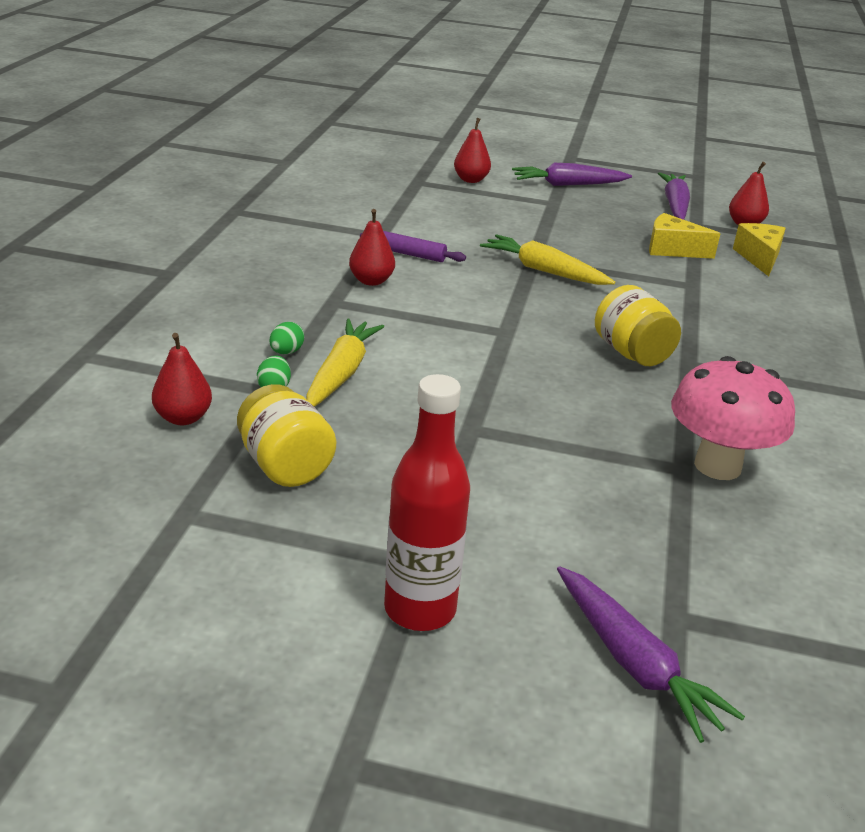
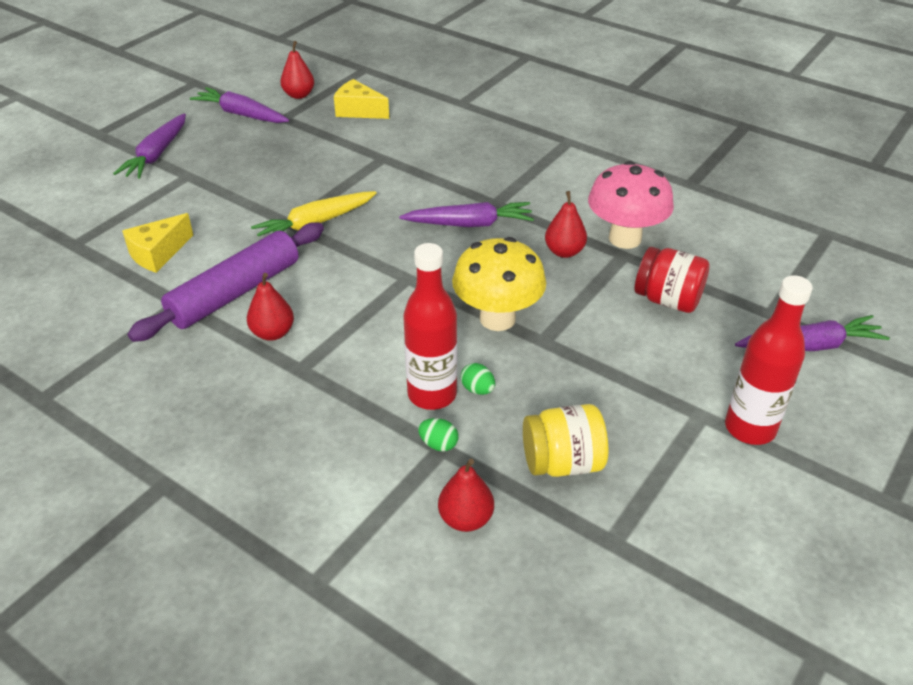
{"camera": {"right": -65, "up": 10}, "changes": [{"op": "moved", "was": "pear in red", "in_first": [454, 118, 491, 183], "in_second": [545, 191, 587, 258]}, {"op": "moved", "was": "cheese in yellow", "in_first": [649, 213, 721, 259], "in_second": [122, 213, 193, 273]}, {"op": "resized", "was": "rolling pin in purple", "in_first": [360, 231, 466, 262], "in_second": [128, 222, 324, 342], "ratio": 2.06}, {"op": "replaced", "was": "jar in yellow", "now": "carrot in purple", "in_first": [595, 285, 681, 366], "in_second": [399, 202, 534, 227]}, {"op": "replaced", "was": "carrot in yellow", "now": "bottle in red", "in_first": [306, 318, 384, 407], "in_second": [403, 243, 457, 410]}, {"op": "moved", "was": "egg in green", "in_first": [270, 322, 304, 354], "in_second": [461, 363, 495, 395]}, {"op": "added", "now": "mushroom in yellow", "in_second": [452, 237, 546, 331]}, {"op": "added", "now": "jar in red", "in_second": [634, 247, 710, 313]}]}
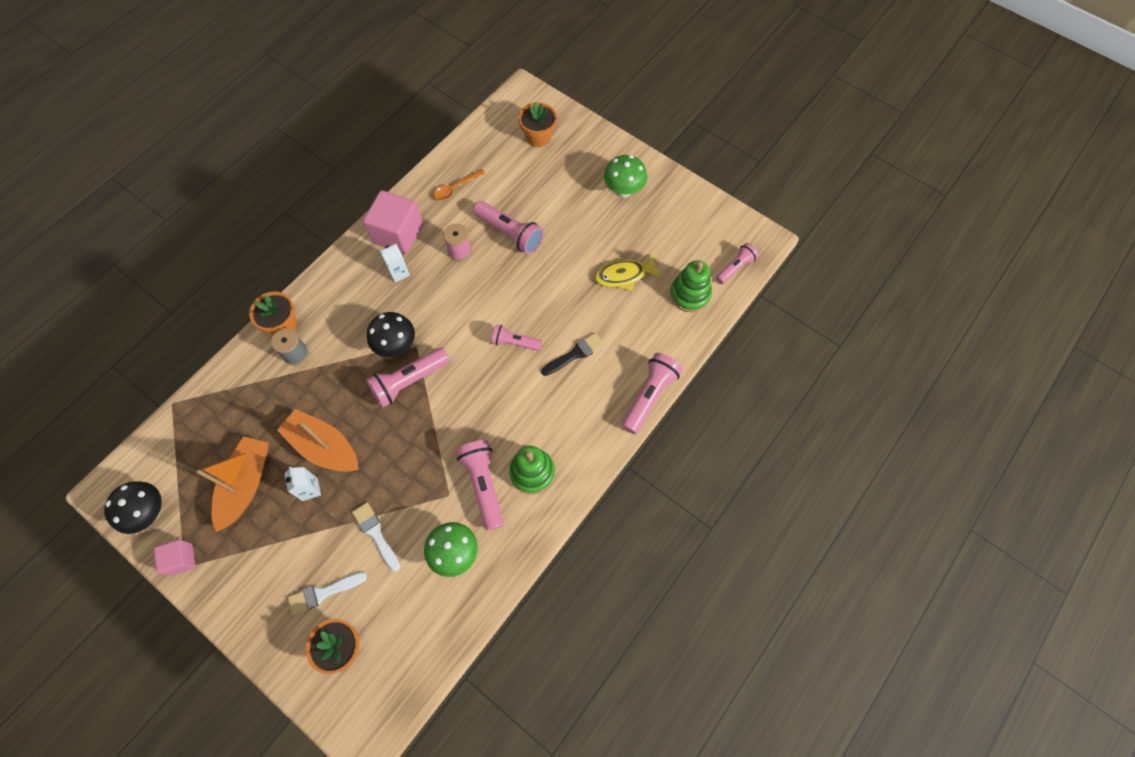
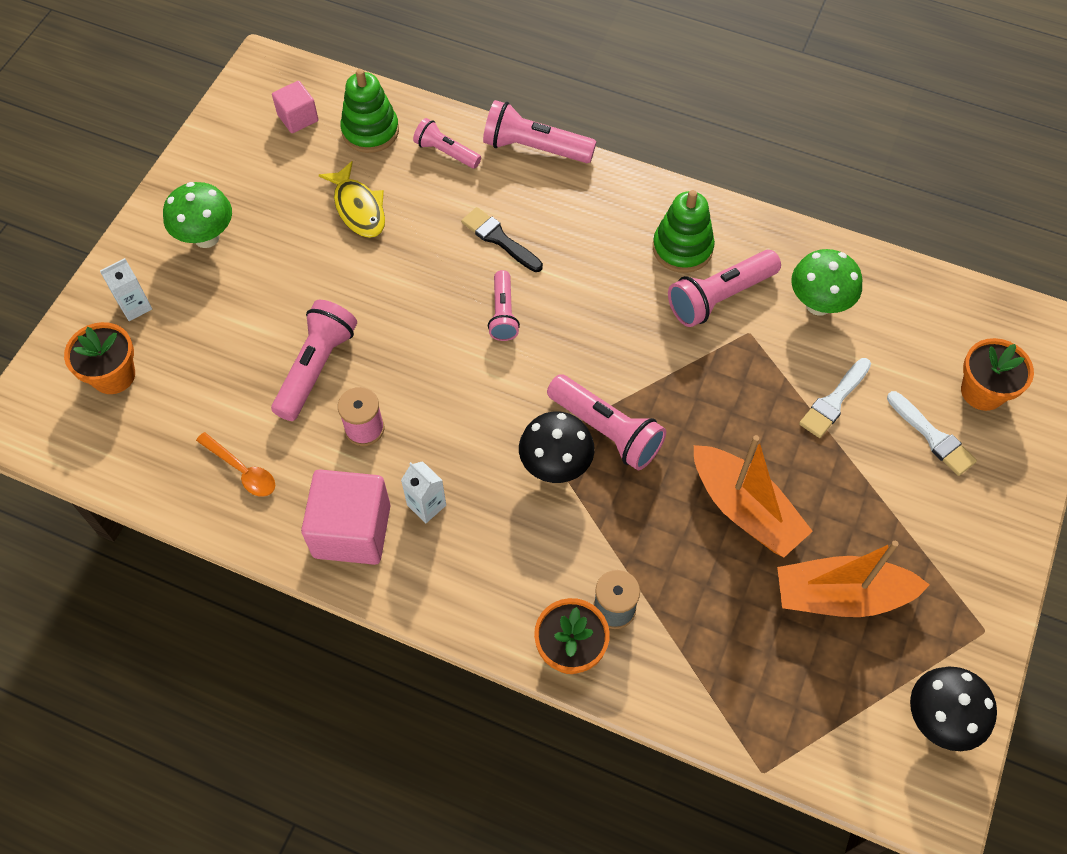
{"camera": {"right": -105, "up": -5}, "changes": [{"op": "moved", "was": "flashlight in pink", "in_first": [716, 243, 759, 284], "in_second": [413, 118, 481, 169]}, {"op": "turned", "was": "boat in orange", "in_first": [277, 409, 359, 472], "in_second": [694, 435, 813, 557], "clockwise": -60}, {"op": "moved", "was": "carton in white", "in_first": [284, 467, 321, 501], "in_second": [100, 258, 152, 321]}, {"op": "moved", "was": "cube in pink", "in_first": [154, 539, 195, 576], "in_second": [272, 81, 318, 133]}]}
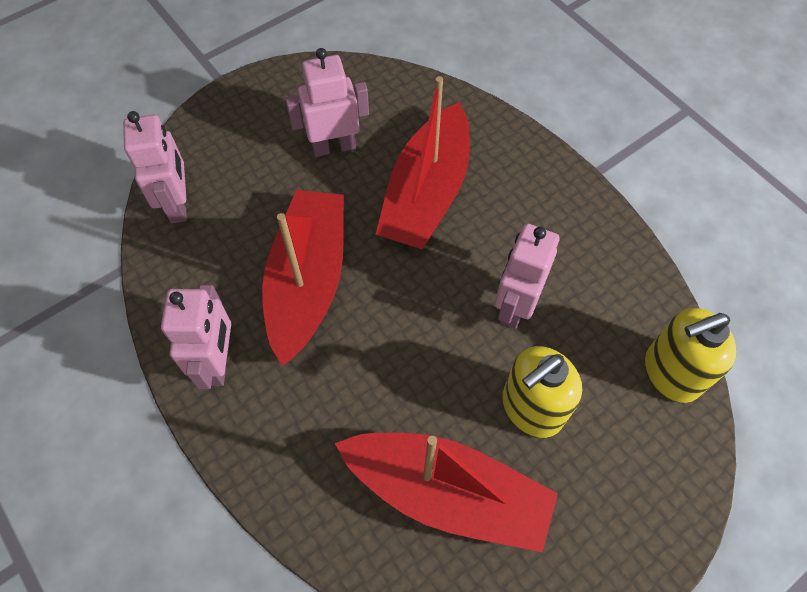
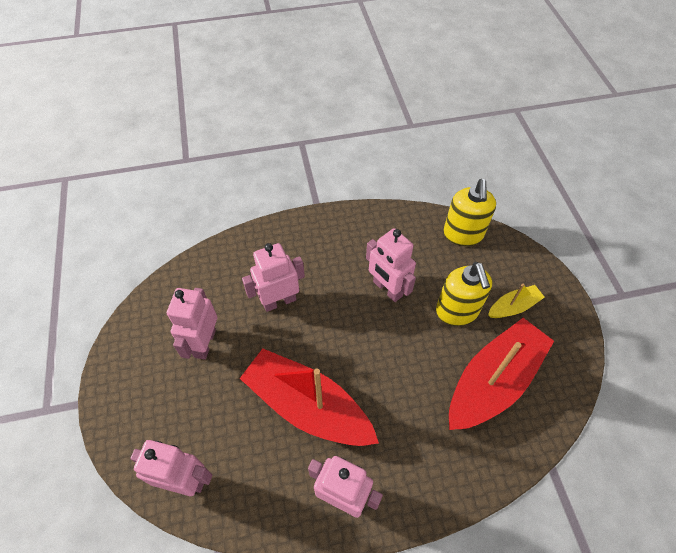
{"camera": {"right": -65, "up": -5}, "changes": [{"op": "replaced", "was": "boat in red", "now": "robot in pink", "in_first": [375, 76, 470, 249], "in_second": [242, 243, 305, 312]}, {"op": "added", "now": "boat in yellow", "in_second": [488, 283, 545, 318]}]}
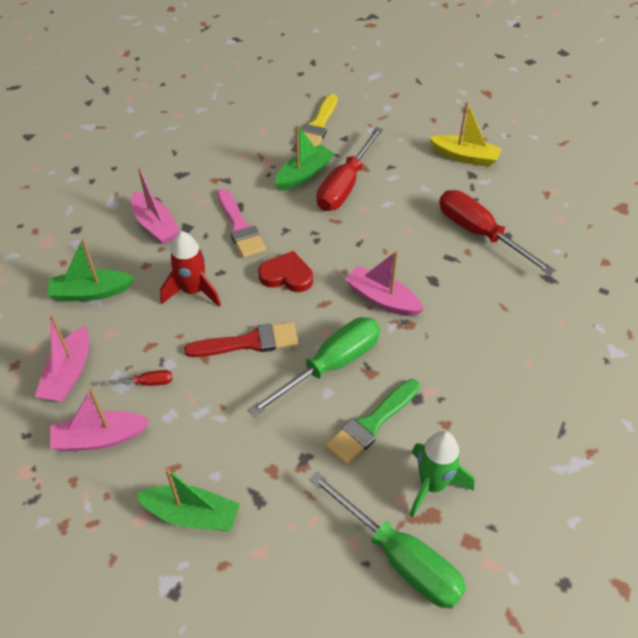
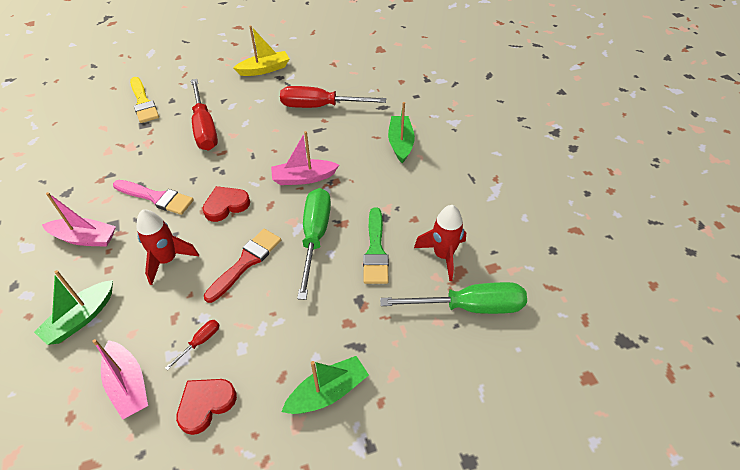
{"camera": {"right": -45, "up": 0}, "changes": [{"op": "moved", "was": "boat in green", "in_first": [275, 125, 334, 191], "in_second": [388, 102, 415, 163]}, {"op": "replaced", "was": "boat in pink", "now": "heart in red", "in_first": [50, 388, 150, 451], "in_second": [176, 379, 237, 435]}, {"op": "recoloured", "was": "rocket in green", "now": "rocket in red", "in_first": [410, 431, 474, 517], "in_second": [414, 205, 466, 281]}]}
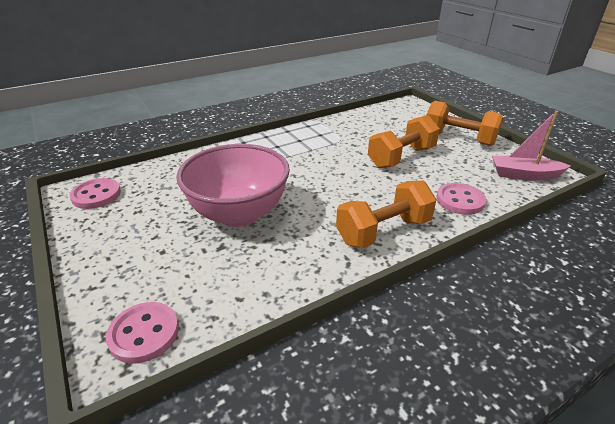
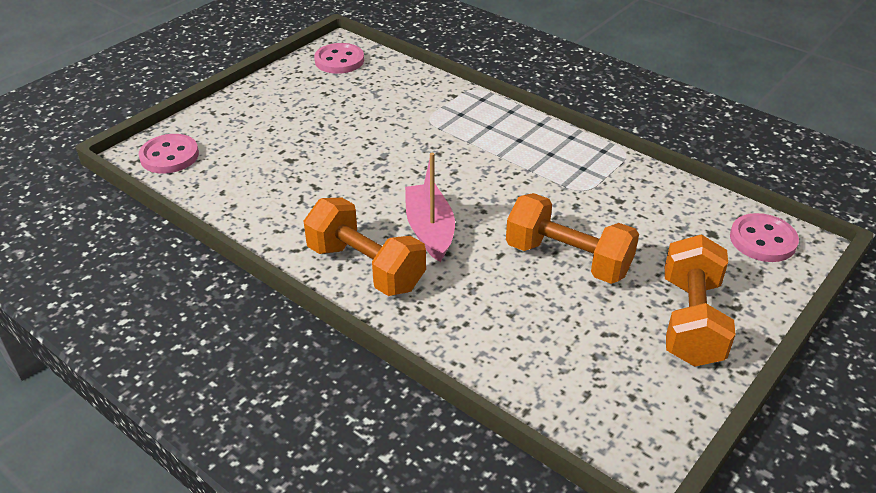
{"camera": {"right": 70, "up": 5}, "changes": [{"op": "moved", "was": "boat in pink", "in_first": [492, 111, 570, 181], "in_second": [405, 153, 455, 262]}, {"op": "removed", "was": "bowl in pink", "in_first": [176, 144, 290, 227]}, {"op": "moved", "was": "button in pink", "in_first": [436, 183, 486, 215], "in_second": [730, 213, 799, 262]}]}
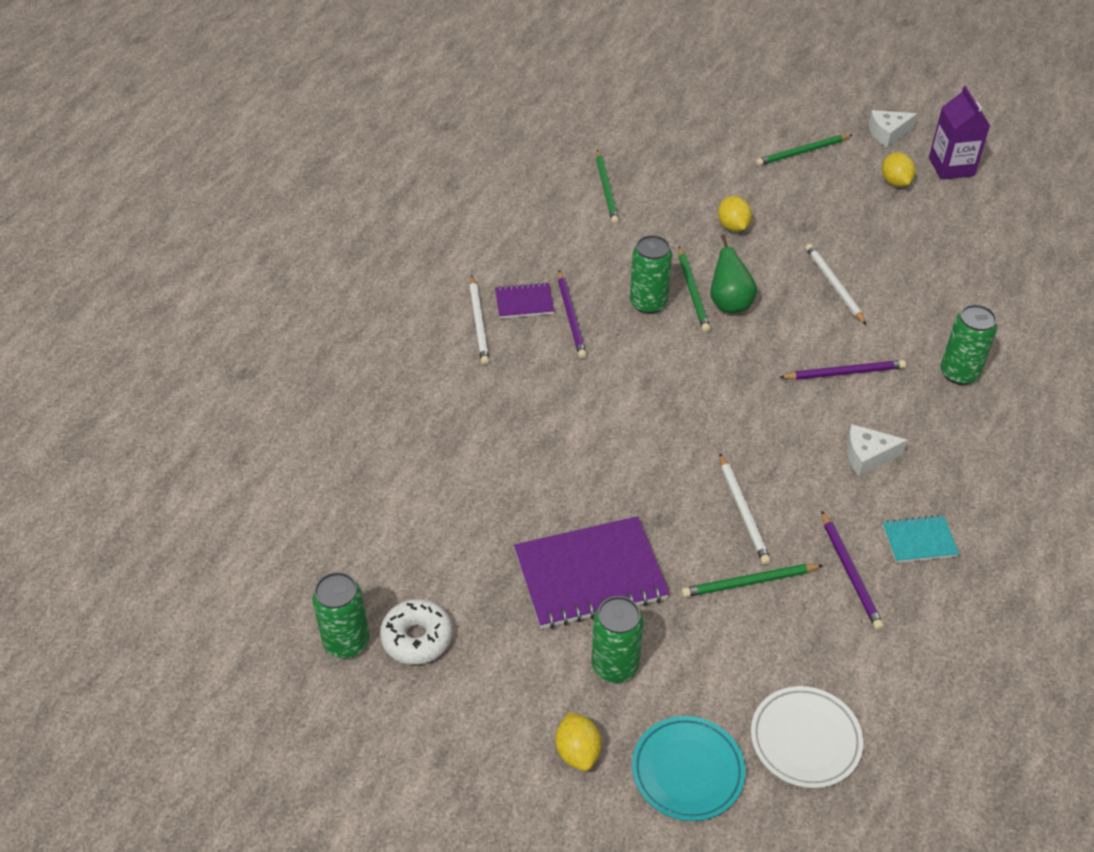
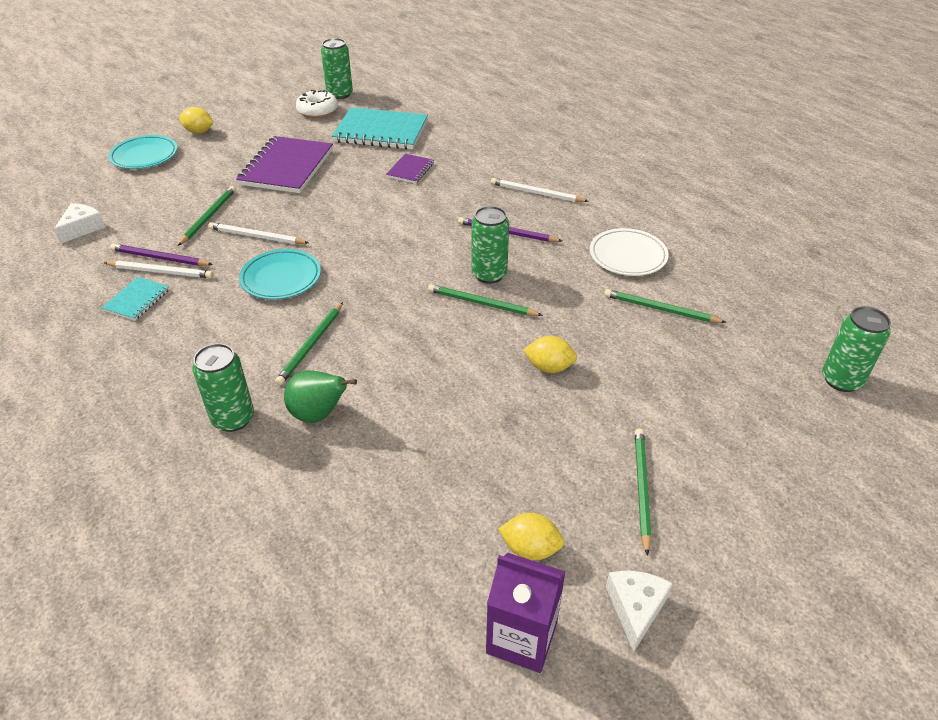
{"camera": {"right": 120, "up": -5}, "changes": [{"op": "moved", "was": "pear in green", "in_first": [710, 234, 757, 313], "in_second": [284, 370, 357, 423]}, {"op": "moved", "was": "pencil in white", "in_first": [806, 244, 866, 325], "in_second": [104, 261, 213, 278]}, {"op": "moved", "was": "notebook in purple", "in_first": [495, 282, 554, 319], "in_second": [386, 154, 434, 184]}, {"op": "recoloured", "was": "pencil in purple", "now": "pencil in green", "in_first": [779, 360, 906, 380], "in_second": [275, 302, 343, 385]}, {"op": "moved", "was": "cheese in white", "in_first": [846, 424, 908, 476], "in_second": [54, 203, 105, 244]}, {"op": "moved", "was": "can in green", "in_first": [592, 596, 644, 683], "in_second": [822, 306, 891, 392]}, {"op": "moved", "was": "plate in white", "in_first": [751, 686, 863, 788], "in_second": [590, 228, 669, 276]}, {"op": "added", "now": "notebook in turquoise", "in_second": [332, 107, 428, 150]}, {"op": "added", "now": "plate in turquoise", "in_second": [239, 249, 321, 300]}]}
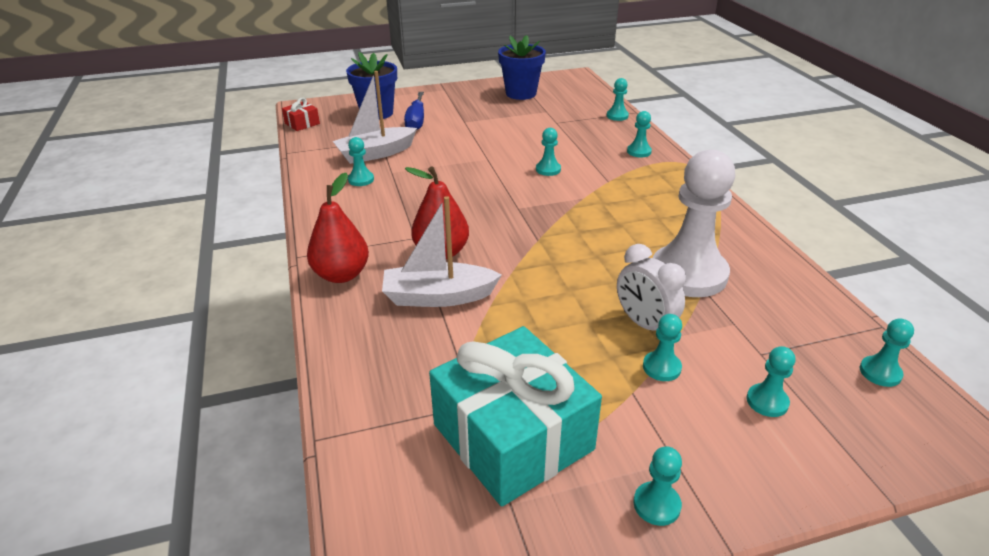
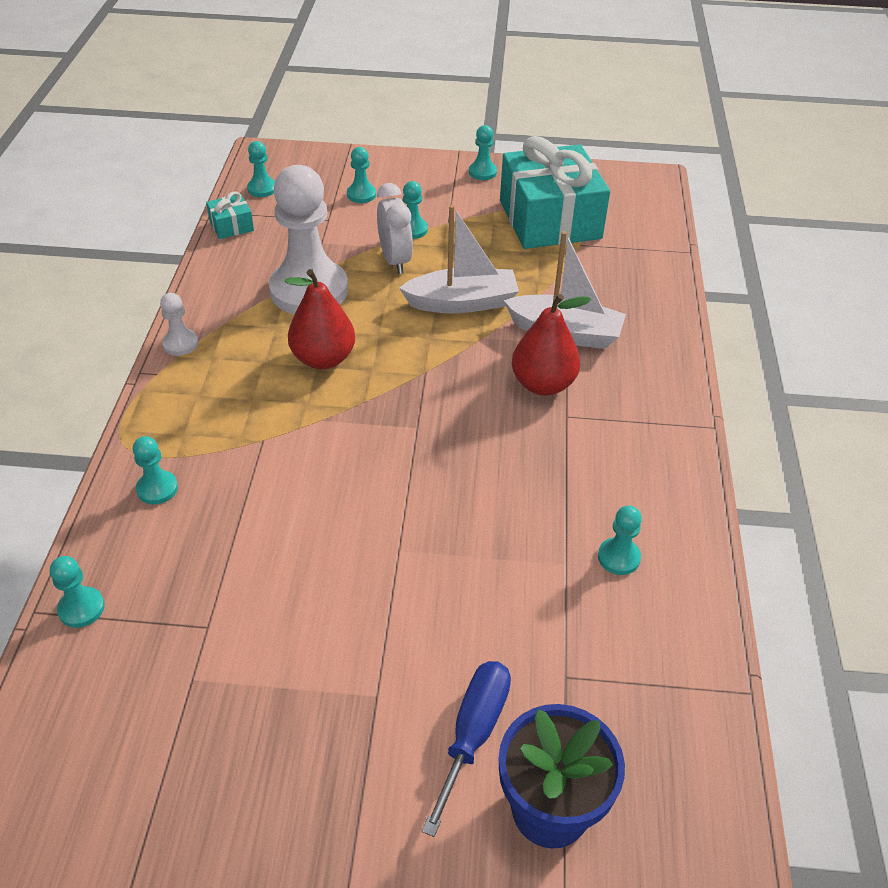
{"camera": {"right": -160, "up": 10}, "changes": [{"op": "removed", "was": "flower pot in blue", "in_first": [498, 35, 546, 100]}, {"op": "moved", "was": "boat in white", "in_first": [333, 71, 417, 164], "in_second": [399, 205, 519, 313]}, {"op": "removed", "was": "gift in red", "in_first": [282, 98, 320, 131]}, {"op": "removed", "was": "pawn in turquoise", "in_first": [536, 128, 561, 176]}, {"op": "moved", "was": "pear in red", "in_first": [307, 173, 369, 283], "in_second": [285, 269, 355, 369]}, {"op": "added", "now": "gift in turquoise", "in_second": [206, 191, 254, 239]}, {"op": "added", "now": "pawn in white", "in_second": [160, 293, 198, 356]}]}
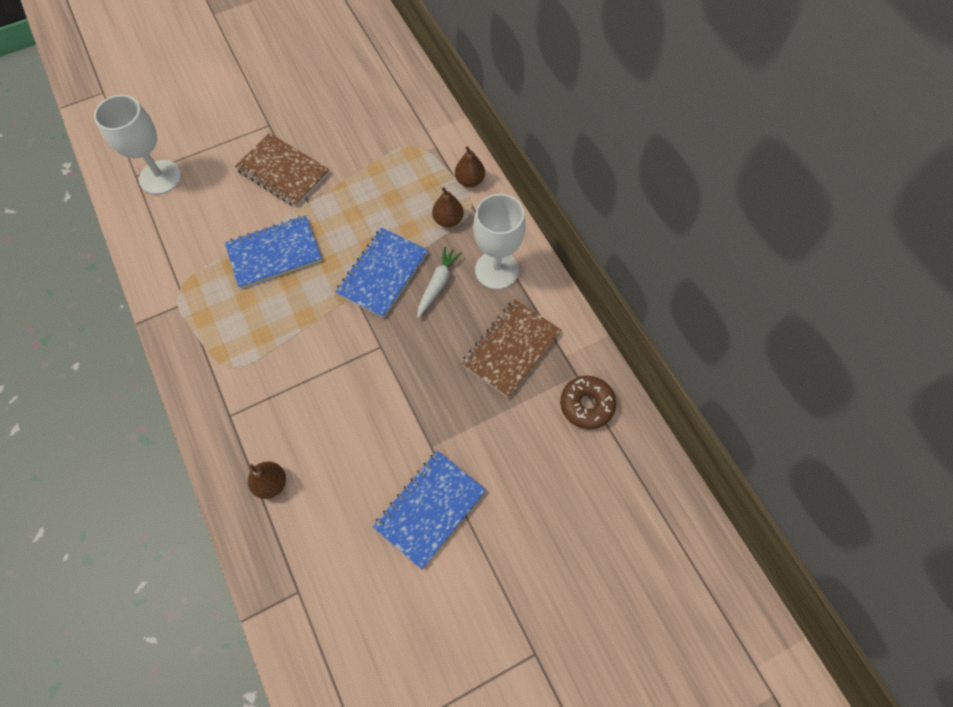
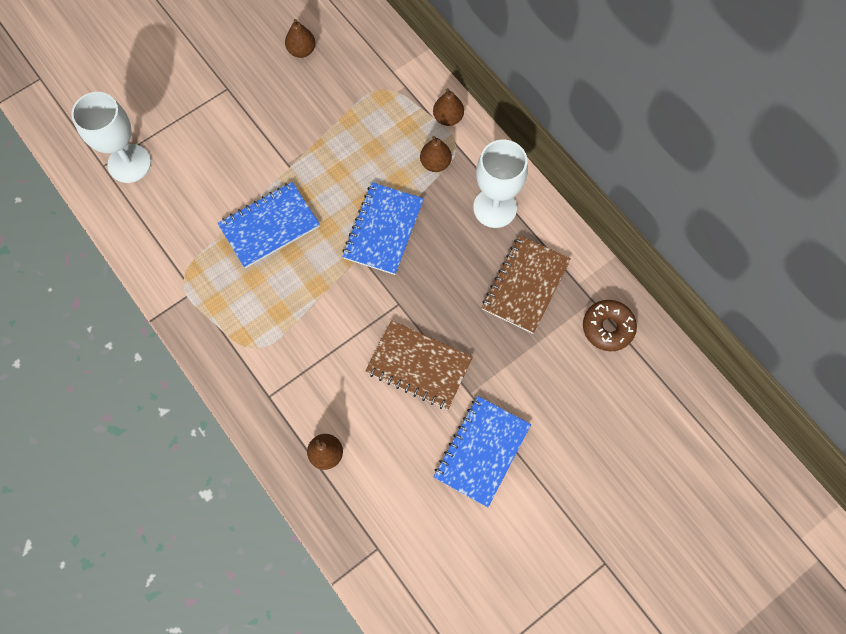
{"camera": {"right": -10, "up": 5}, "changes": [{"op": "moved", "was": "notebook in brown", "in_first": [235, 133, 330, 207], "in_second": [366, 320, 473, 410]}, {"op": "removed", "was": "carrot in white", "in_first": [417, 246, 462, 318]}, {"op": "added", "now": "pear in brown", "in_second": [285, 19, 316, 58]}]}
